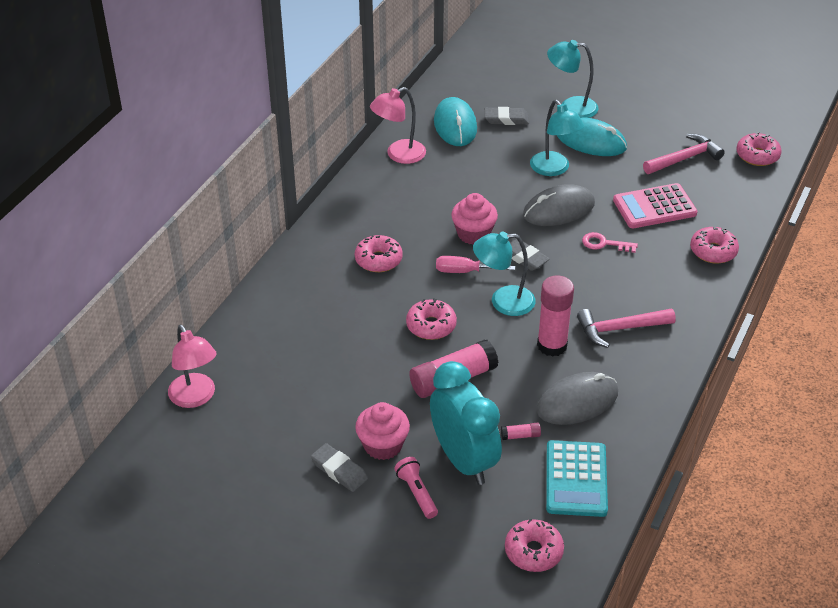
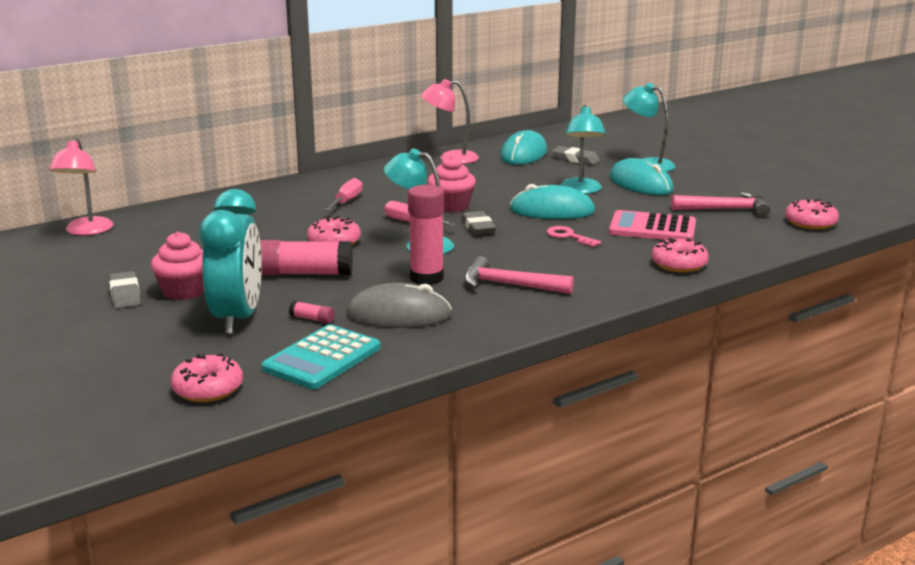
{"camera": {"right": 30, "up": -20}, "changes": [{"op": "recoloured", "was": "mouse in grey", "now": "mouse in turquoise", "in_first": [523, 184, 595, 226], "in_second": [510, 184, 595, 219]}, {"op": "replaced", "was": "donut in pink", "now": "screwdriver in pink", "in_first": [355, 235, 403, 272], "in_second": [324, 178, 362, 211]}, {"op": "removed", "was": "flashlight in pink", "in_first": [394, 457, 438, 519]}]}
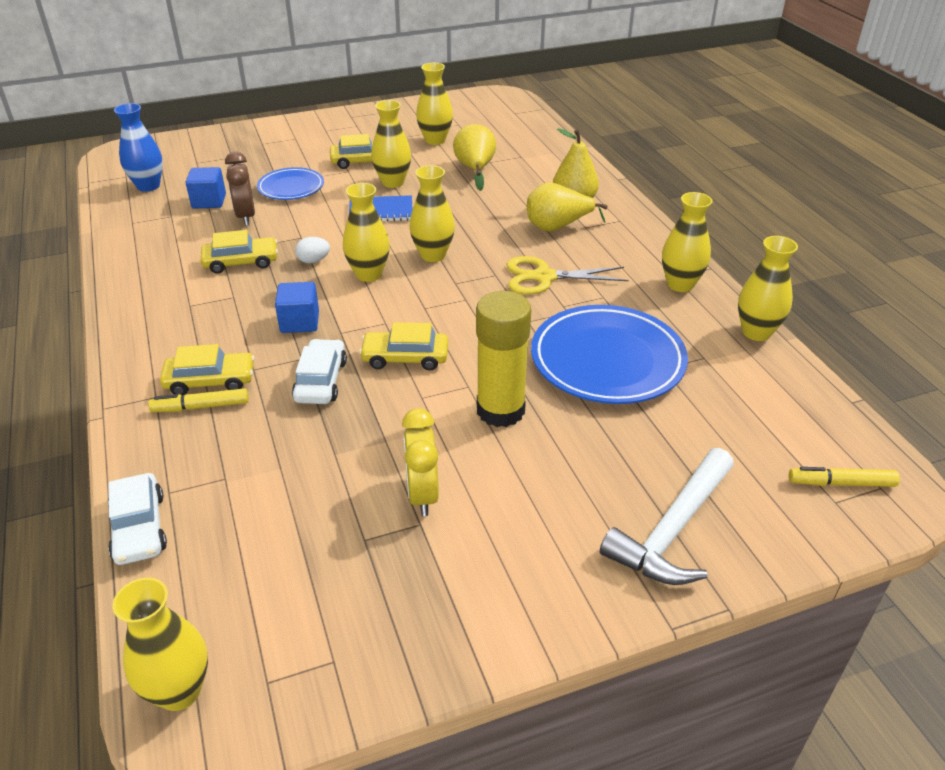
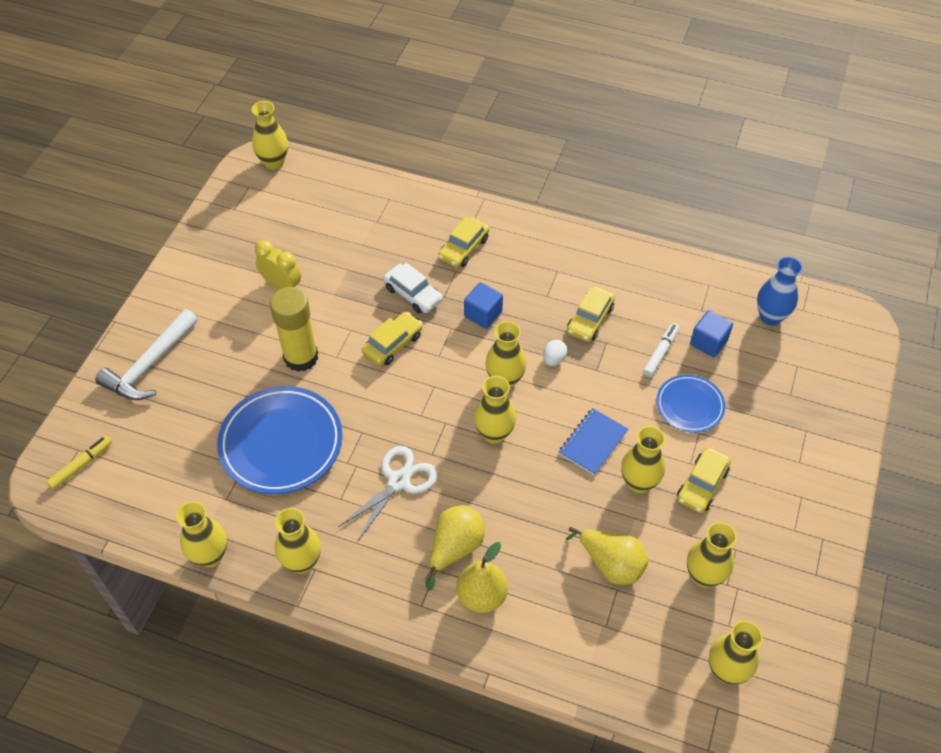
{"camera": {"right": 130, "up": 15}, "changes": [{"op": "replaced", "was": "clock in brown", "now": "marker in white", "in_first": [225, 151, 255, 226], "in_second": [643, 323, 679, 377]}, {"op": "recoloured", "was": "scissors in yellow", "now": "scissors in white", "in_first": [507, 256, 628, 295], "in_second": [338, 446, 438, 542]}, {"op": "removed", "was": "marker in yellow", "in_first": [148, 388, 249, 412]}, {"op": "turned", "was": "hammer in white", "in_first": [600, 448, 734, 585], "in_second": [95, 309, 198, 400], "clockwise": -135}, {"op": "removed", "was": "car in white", "in_first": [108, 473, 167, 565]}, {"op": "added", "now": "vase in yellow", "in_second": [709, 621, 763, 684]}]}
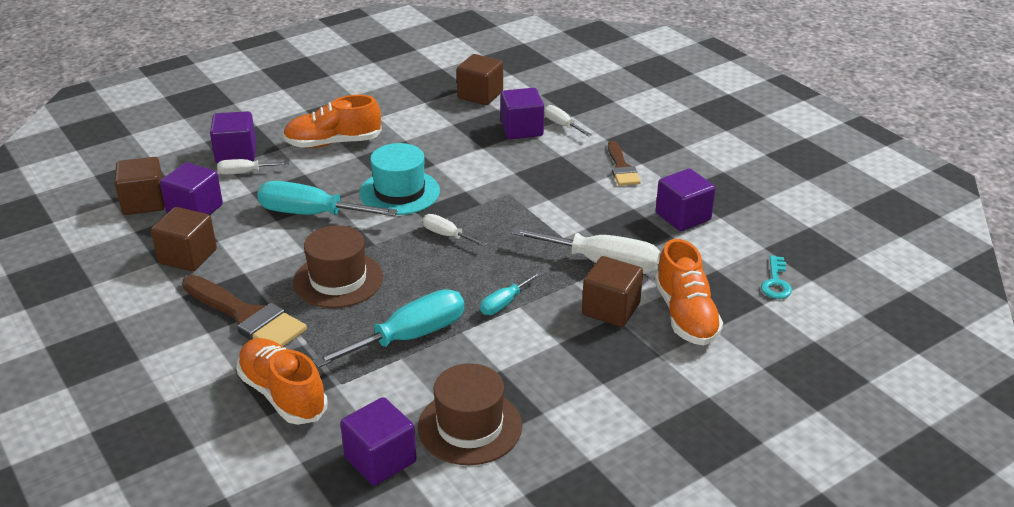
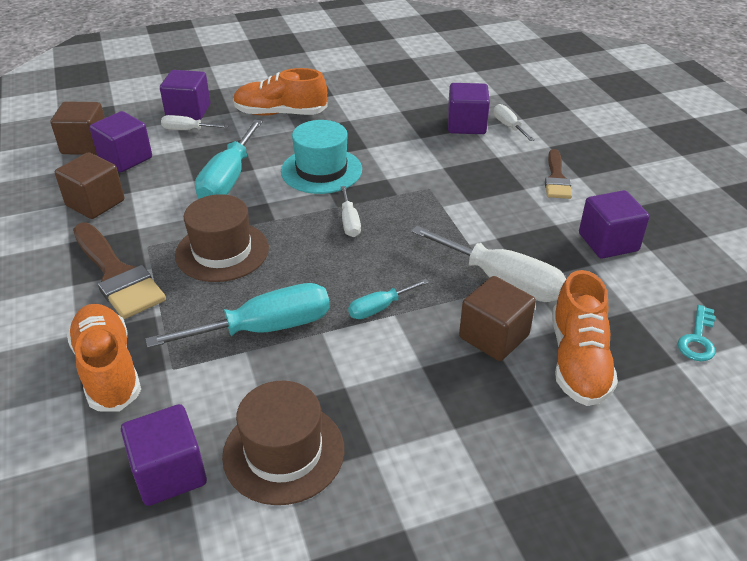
{"camera": {"right": 15, "up": 5}, "changes": [{"op": "removed", "was": "cube in brown", "in_first": [457, 54, 503, 105]}, {"op": "turned", "was": "screwdriver in turquoise", "in_first": [257, 181, 398, 216], "in_second": [195, 119, 263, 199], "clockwise": -105}, {"op": "turned", "was": "screwdriver in white", "in_first": [423, 214, 487, 246], "in_second": [341, 186, 361, 237], "clockwise": -150}]}
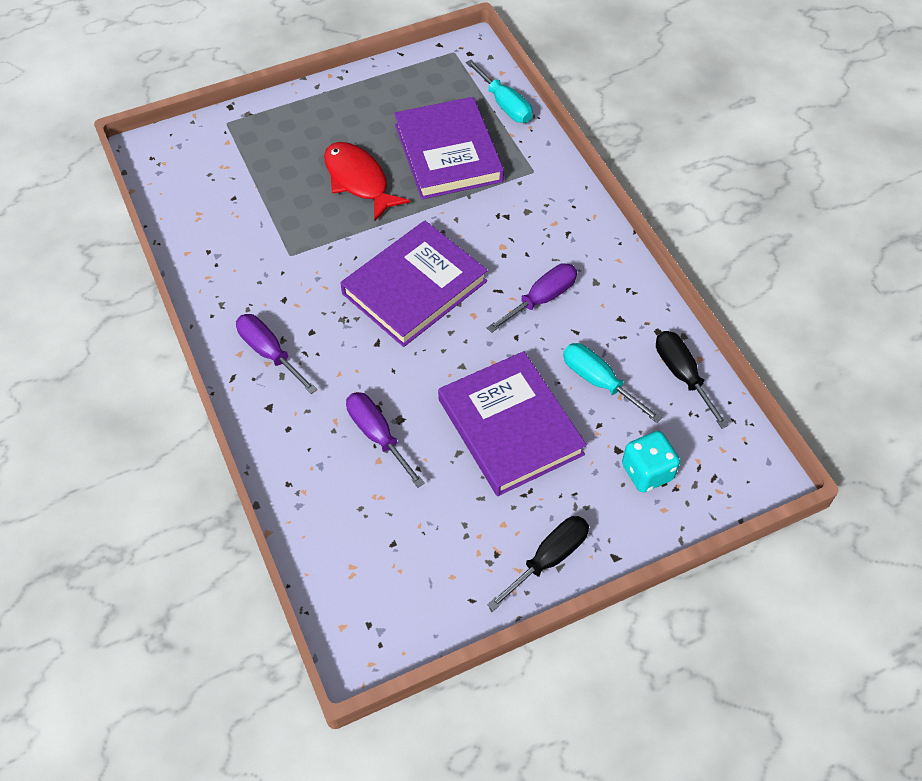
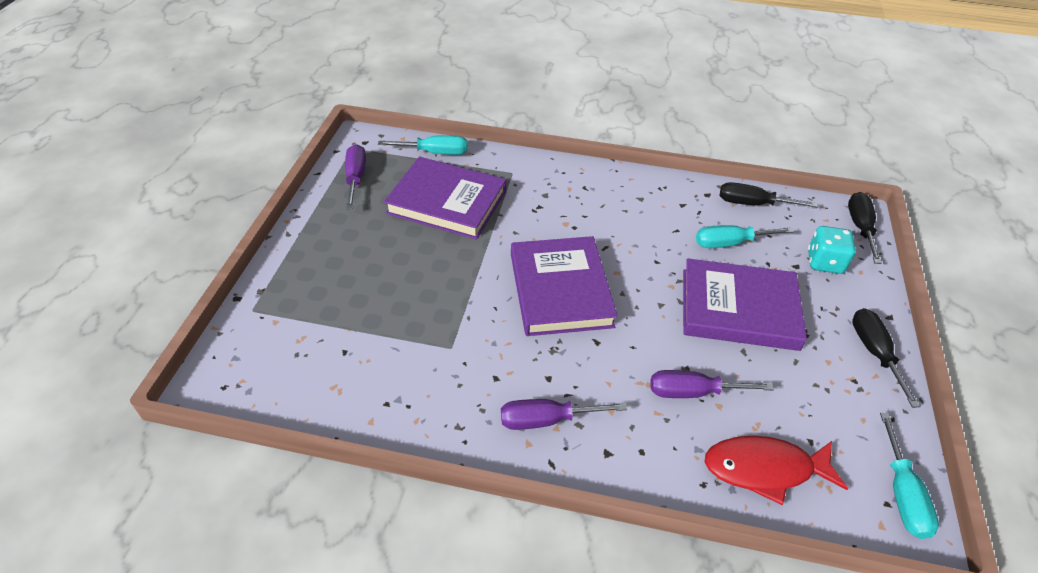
{"camera": {"right": -55, "up": -10}, "changes": [{"op": "moved", "was": "fish in red", "in_first": [324, 142, 410, 221], "in_second": [705, 436, 848, 505]}, {"op": "moved", "was": "screwdriver in purple", "in_first": [487, 263, 577, 333], "in_second": [345, 144, 366, 209]}, {"op": "added", "now": "screwdriver in black", "in_second": [848, 192, 882, 264]}, {"op": "added", "now": "screwdriver in turquoise", "in_second": [880, 413, 939, 539]}]}
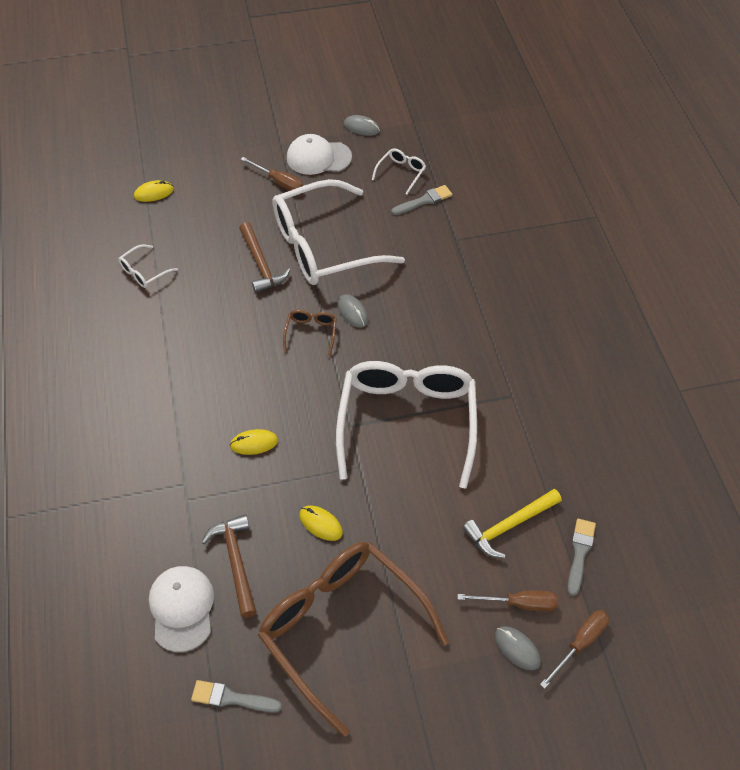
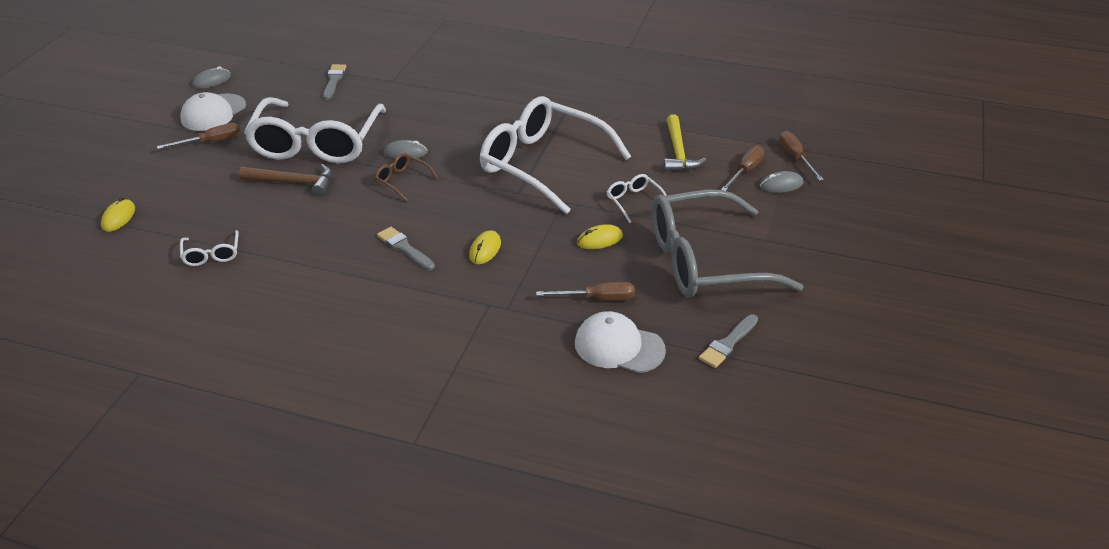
{"camera": {"right": -60, "up": -15}, "changes": [{"op": "moved", "was": "glasses in white", "in_first": [372, 149, 426, 195], "in_second": [607, 174, 667, 223]}, {"op": "replaced", "was": "hammer in brown", "now": "screwdriver in brown", "in_first": [202, 514, 257, 618], "in_second": [536, 281, 635, 301]}, {"op": "moved", "was": "brush in grey", "in_first": [567, 519, 596, 596], "in_second": [377, 227, 435, 270]}, {"op": "recoloured", "was": "glasses in brown", "now": "glasses in grey", "in_first": [258, 542, 449, 737], "in_second": [652, 190, 804, 297]}]}
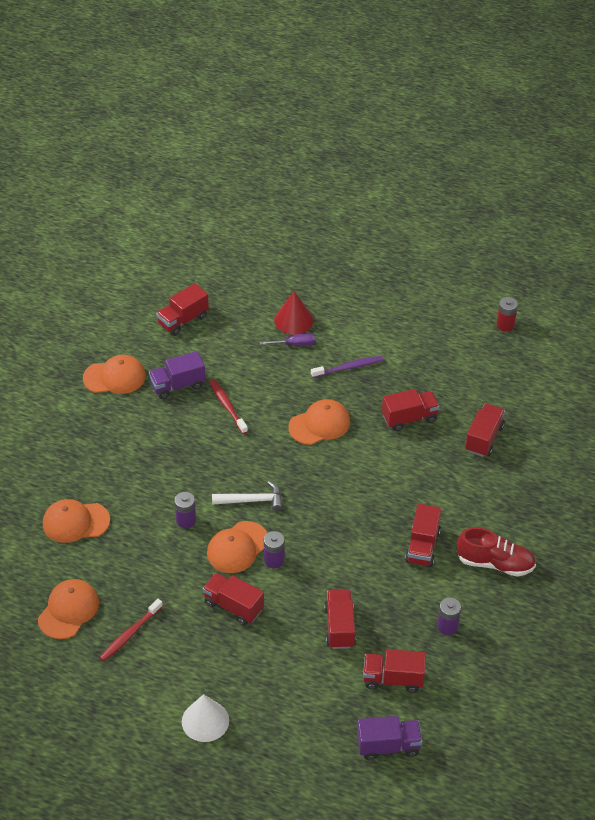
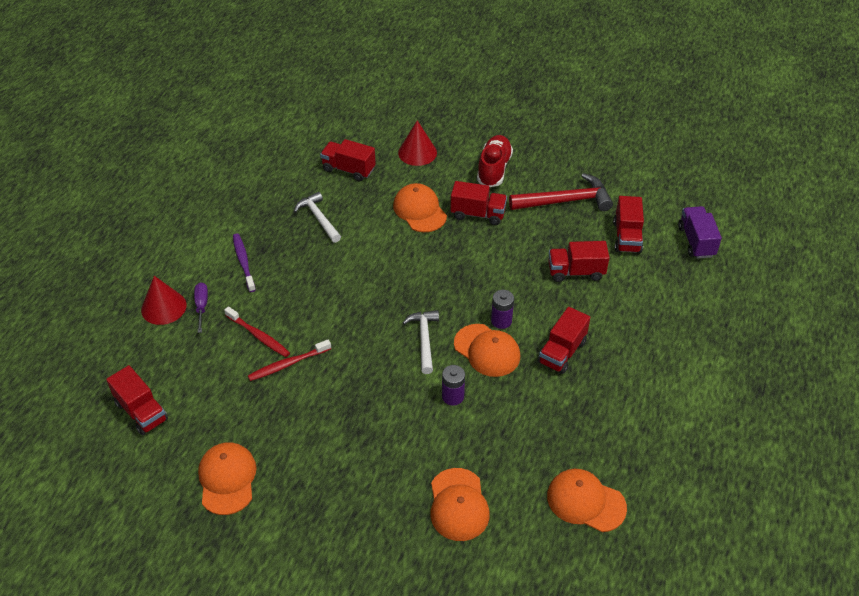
{"camera": {"right": -90, "up": 0}, "changes": [{"op": "removed", "was": "battery in red", "in_first": [496, 297, 518, 332]}, {"op": "removed", "was": "truck in purple", "in_first": [149, 351, 206, 399]}, {"op": "replaced", "was": "truck in red", "now": "hammer in white", "in_first": [382, 389, 440, 431], "in_second": [294, 192, 341, 243]}, {"op": "moved", "was": "cap in orange", "in_first": [288, 399, 350, 445], "in_second": [393, 183, 447, 232]}, {"op": "replaced", "was": "battery in purple", "now": "hammer in red", "in_first": [437, 597, 461, 635], "in_second": [509, 173, 613, 211]}, {"op": "moved", "was": "toothbrush in red", "in_first": [99, 599, 163, 661], "in_second": [224, 306, 290, 357]}, {"op": "removed", "was": "cone in white", "in_first": [182, 694, 229, 742]}, {"op": "added", "now": "cone in red", "in_second": [398, 121, 437, 166]}]}
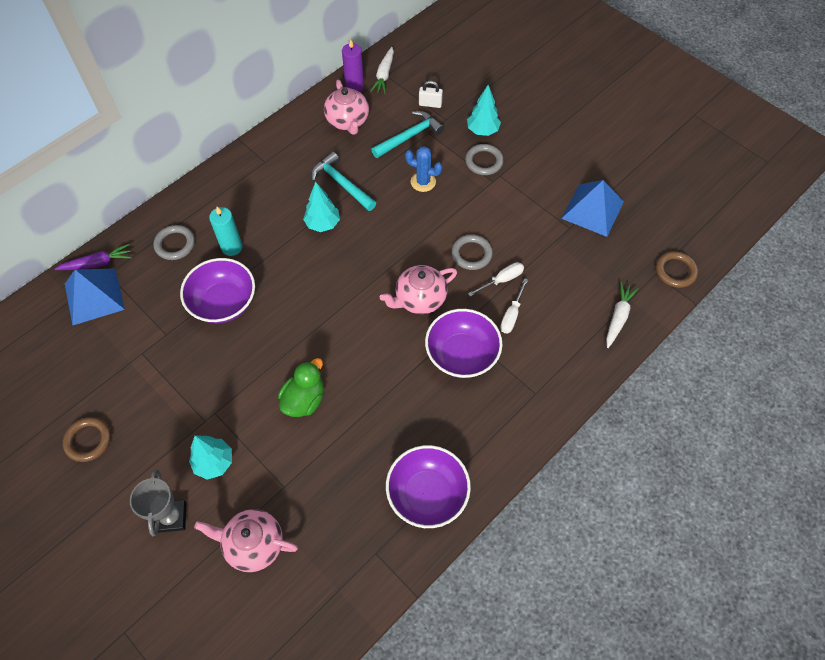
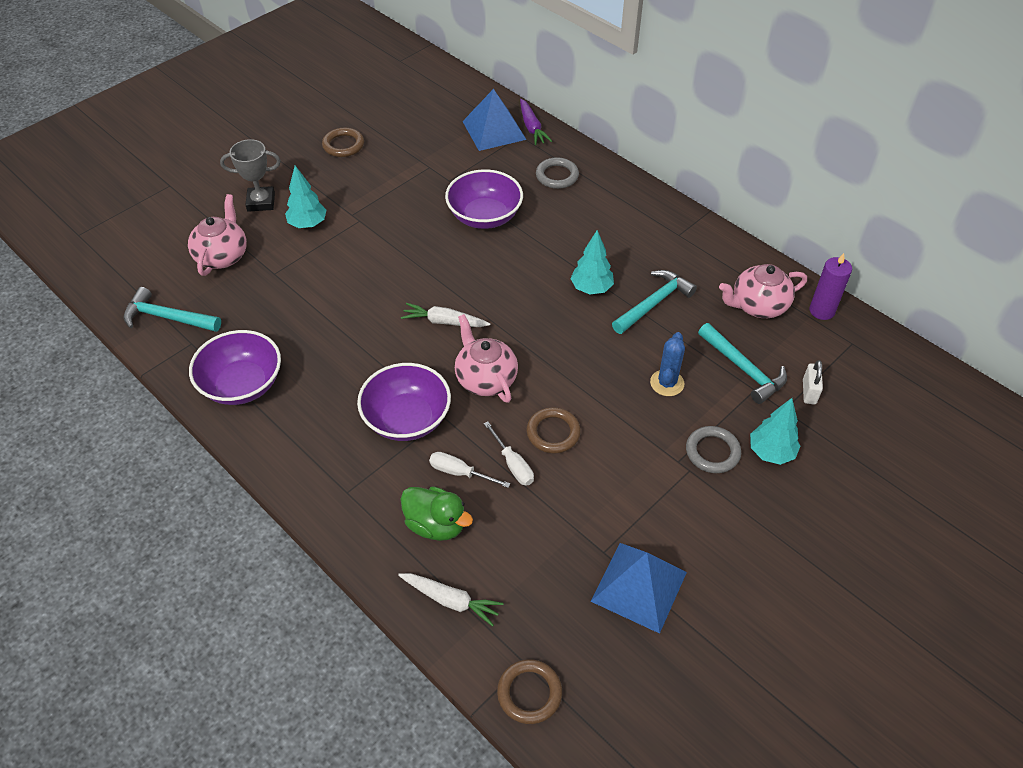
{"camera": {"right": 90, "up": -10}, "changes": [{"op": "moved", "was": "carrot in white", "in_first": [370, 47, 394, 94], "in_second": [401, 303, 490, 327]}, {"op": "removed", "was": "candle in turquoise", "in_first": [209, 207, 242, 256]}, {"op": "recoloured", "was": "ring in grey", "now": "ring in brown", "in_first": [452, 234, 493, 270], "in_second": [527, 407, 581, 453]}, {"op": "moved", "was": "duck in green", "in_first": [278, 358, 324, 417], "in_second": [401, 486, 473, 541]}, {"op": "added", "now": "hammer in turquoise", "in_second": [123, 287, 221, 332]}]}
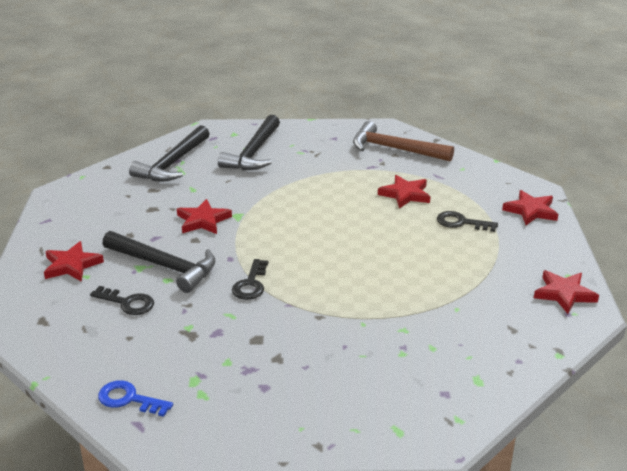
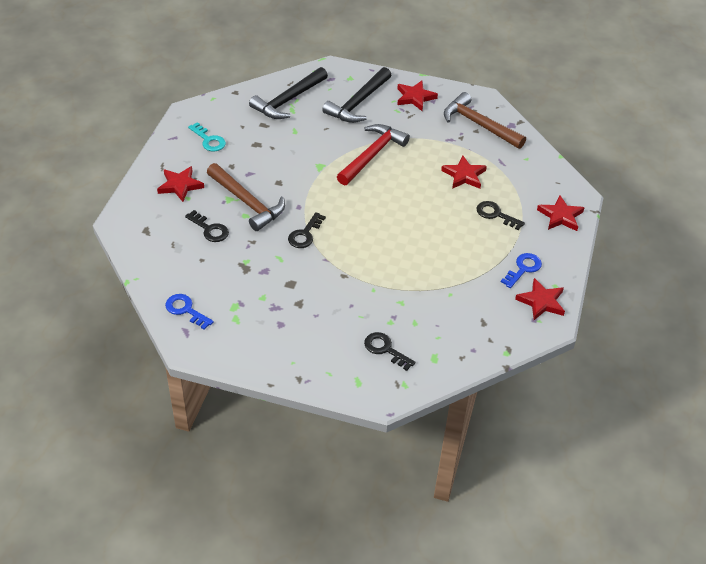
{"camera": {"right": 15, "up": 15}, "changes": [{"op": "moved", "was": "star in red", "in_first": [177, 199, 232, 234], "in_second": [397, 80, 438, 111]}, {"op": "recoloured", "was": "hammer in black", "now": "hammer in brown", "in_first": [102, 231, 216, 293], "in_second": [207, 163, 285, 231]}, {"op": "added", "now": "key in turquoise", "in_second": [188, 122, 226, 152]}, {"op": "added", "now": "hammer in red", "in_second": [337, 124, 410, 185]}, {"op": "added", "now": "key in blue", "in_second": [501, 253, 542, 288]}, {"op": "added", "now": "key in black", "in_second": [364, 332, 415, 371]}]}
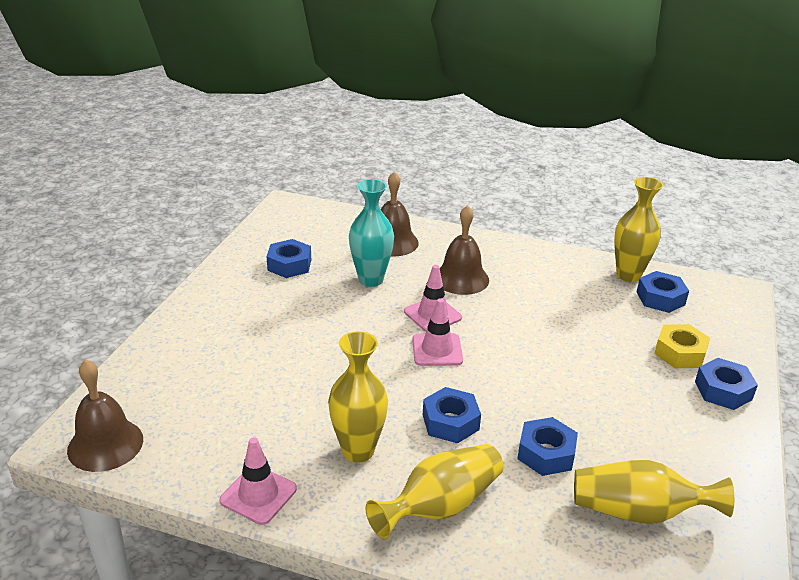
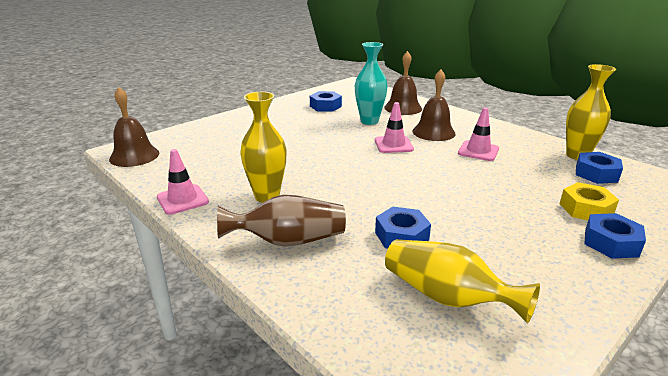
{"camera": {"right": 30, "up": -5}, "changes": [{"op": "moved", "was": "traffic cone in pink", "in_first": [412, 298, 463, 366], "in_second": [458, 108, 499, 161]}, {"op": "removed", "was": "nut in blue", "in_first": [423, 387, 481, 443]}, {"op": "recoloured", "was": "vase in yellow", "now": "vase in brown", "in_first": [365, 444, 504, 539], "in_second": [217, 195, 346, 247]}]}
